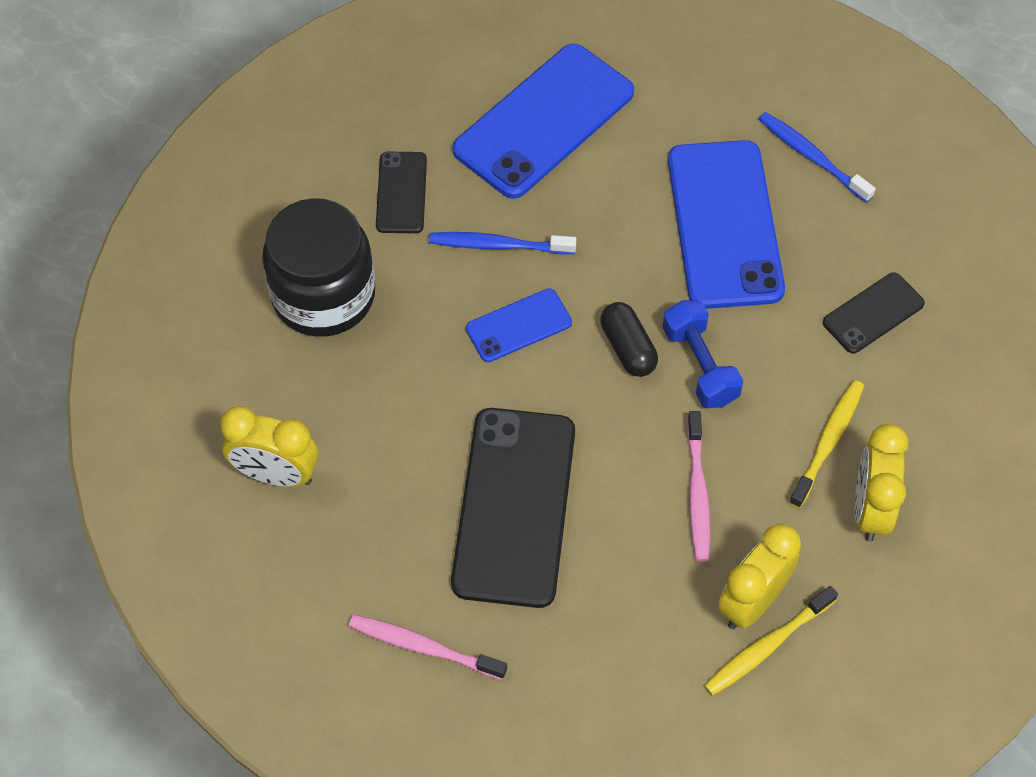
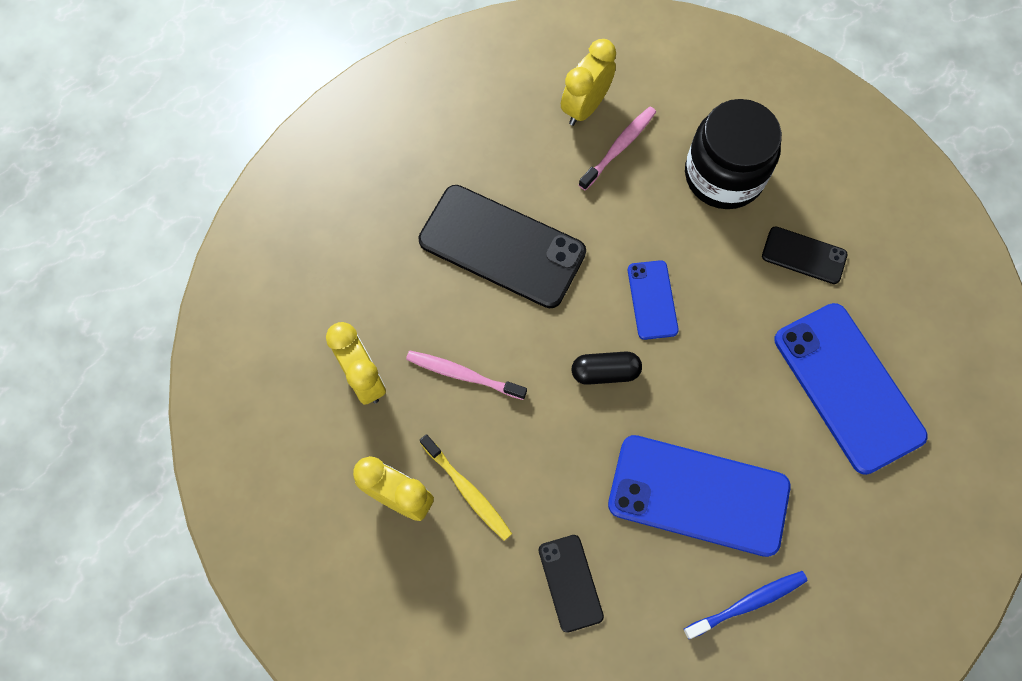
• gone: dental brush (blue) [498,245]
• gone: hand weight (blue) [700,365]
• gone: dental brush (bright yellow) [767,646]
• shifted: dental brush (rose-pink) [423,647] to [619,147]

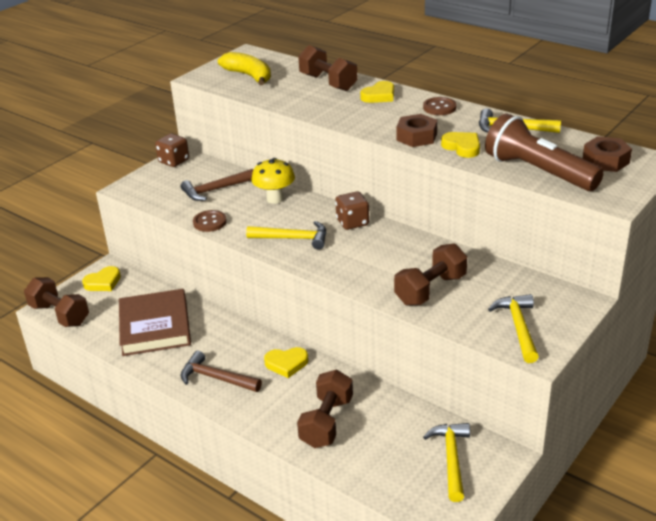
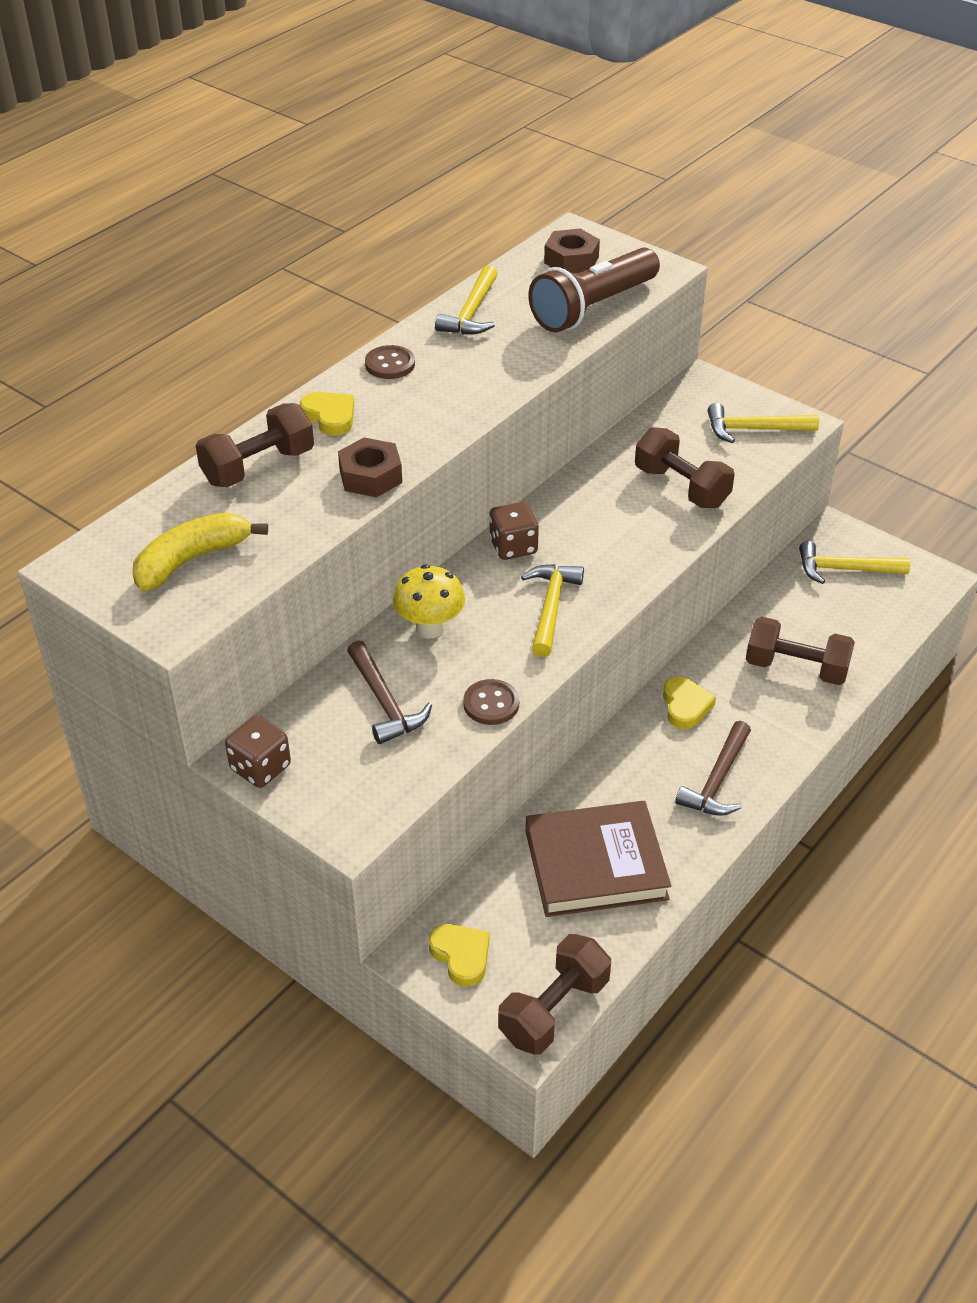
• shifted: hexagon nut (russet) [416,137] to [370,476]
• gone: heart (bright yellow) [462,147]

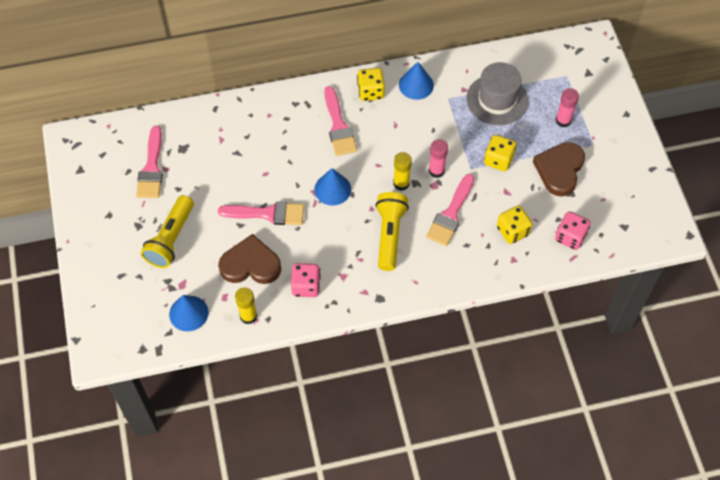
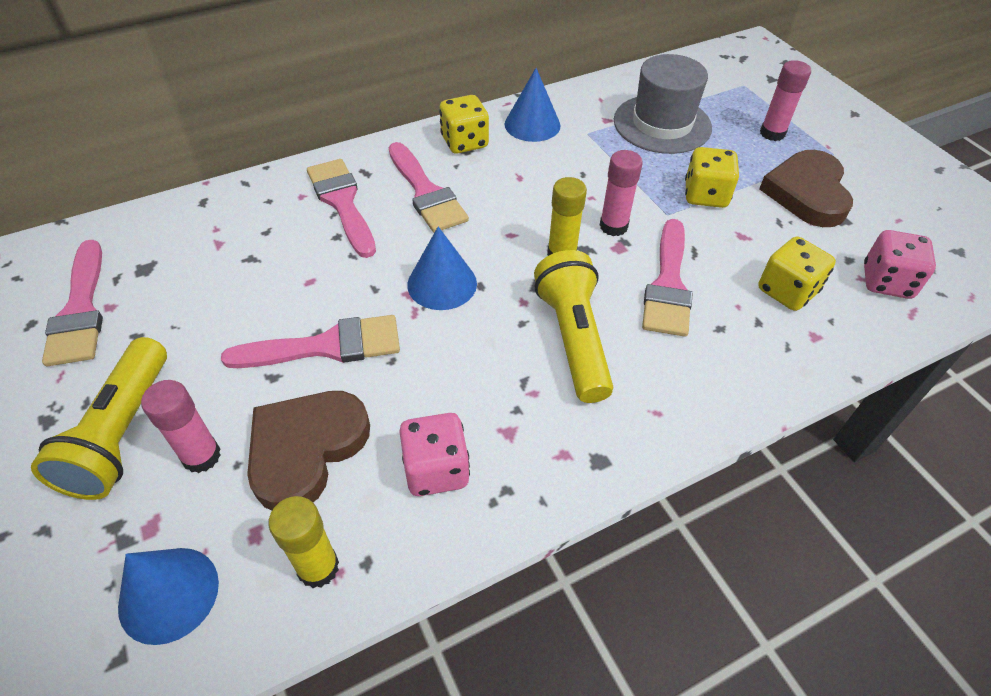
• rotated: heart (russet) [250,264] = [306,449] 45 degrees counterclockwise
• new: paintbrush (rose-pink) [342,202]
• new: stick of glue (rose-pink) [201,456]

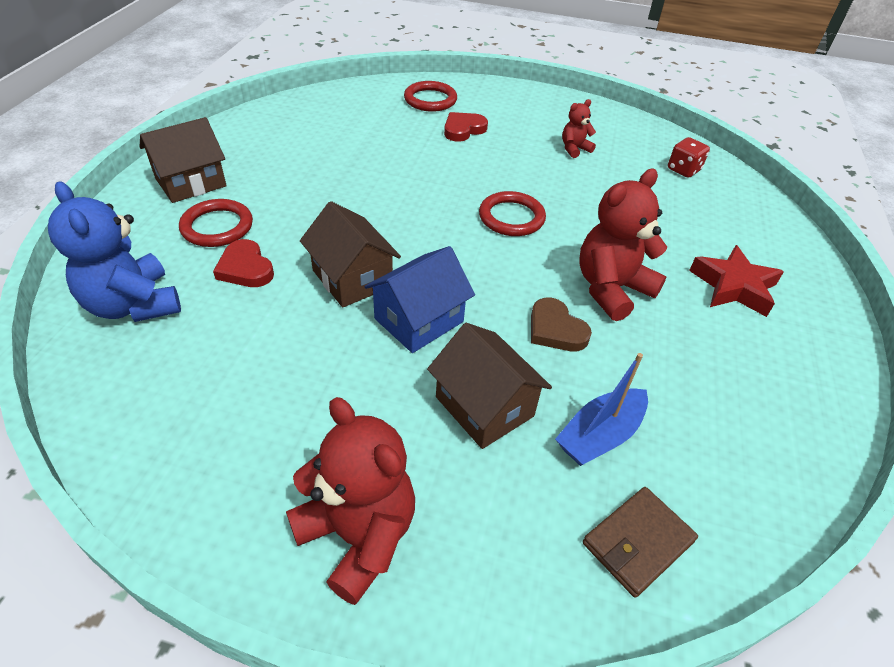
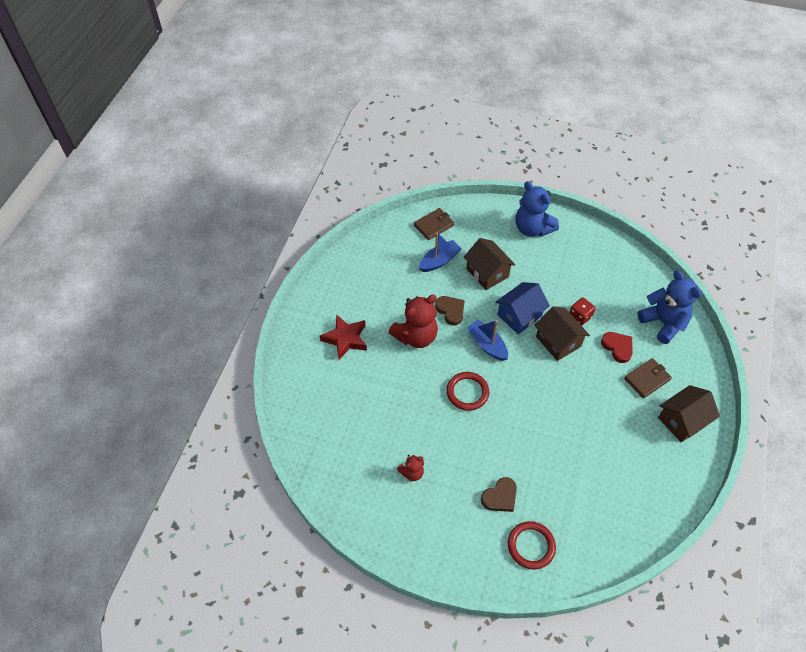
• repainted: heart (crimson) [463,129] to heart (russet) [500,497]
• shifted: die (crimson) [683,170] to [580,316]
• swapped: ring (crimson) [217,227] to billfold (russet) [647,379]
• repainted: stuffed bear (crimson) [358,535] to stuffed bear (blue) [532,228]
• new: sailboat (blue) [487,344]

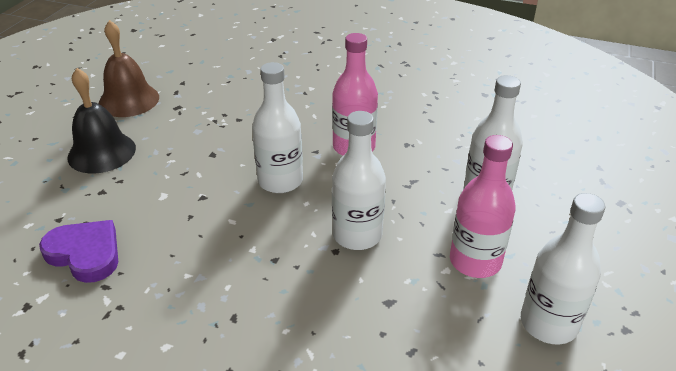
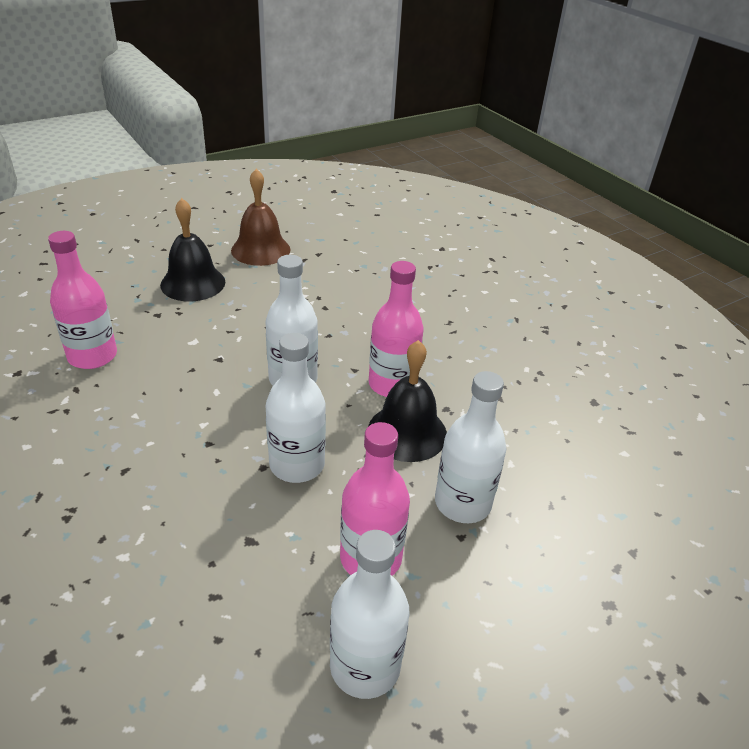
• swapped: heart (royal purple) [85,253] to flask (rose-pink) [92,356]
• new: bell (ebony) [407,432]

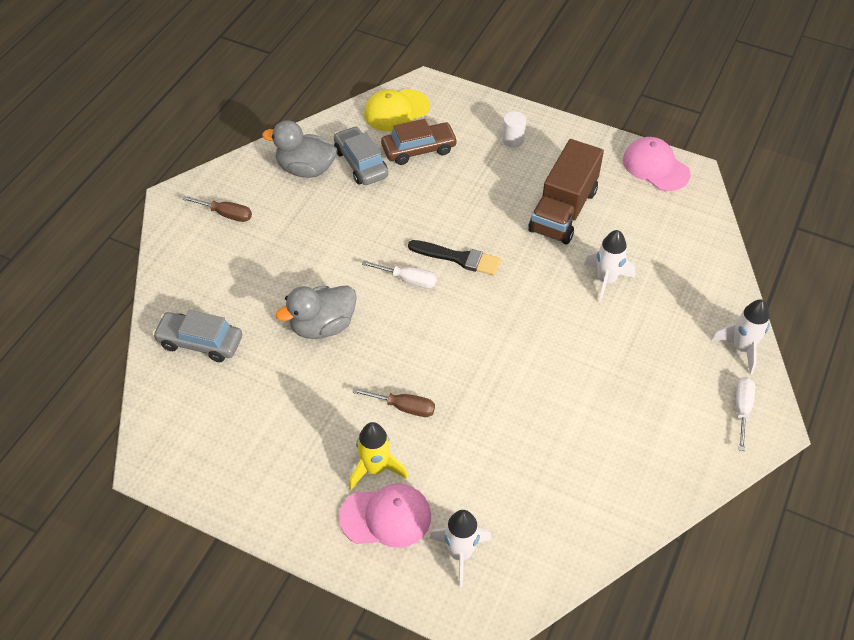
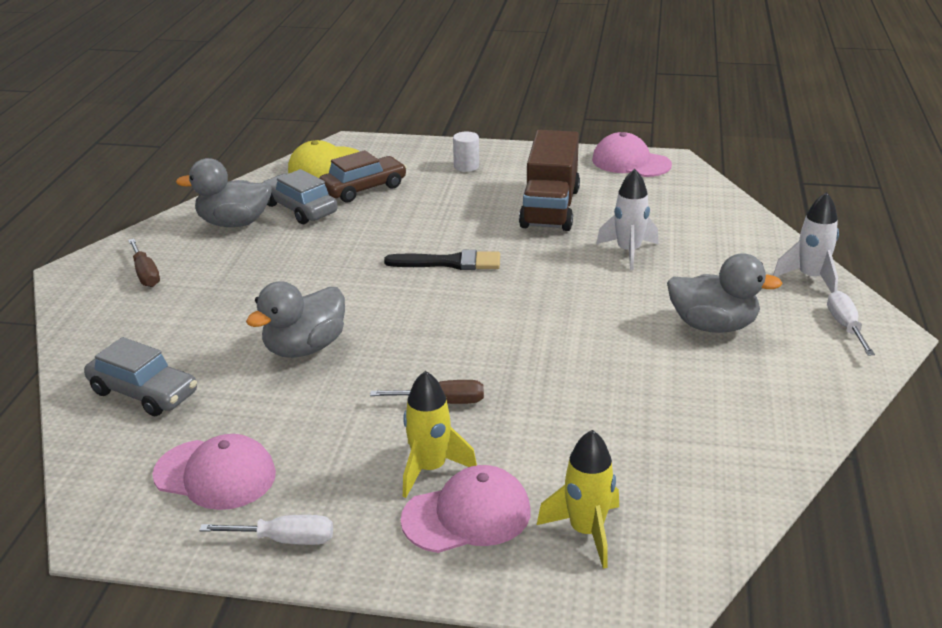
• rotated: hand screwdriver (russet) [226,214] = [145,274] 60 degrees clockwise
• shifted: hand screwdriver (pure white) [408,280] to [285,540]
• rotated: automobile (grey) [200,342] = [143,392] 150 degrees counterclockwise
• repainted: rocket (pure white) [460,554] to rocket (bright yellow) [586,531]
• new: rubber duck (grey) [713,325]
• new: peaked cap (rose-pink) [215,474]

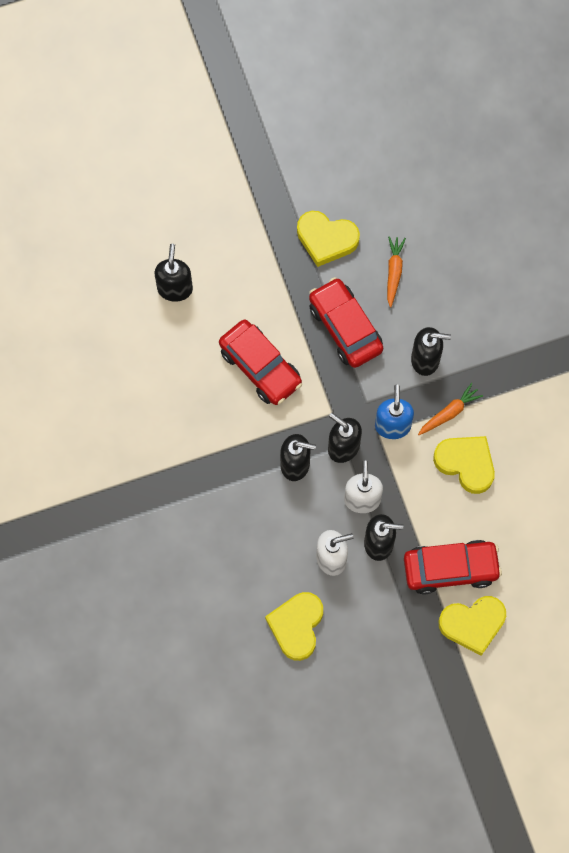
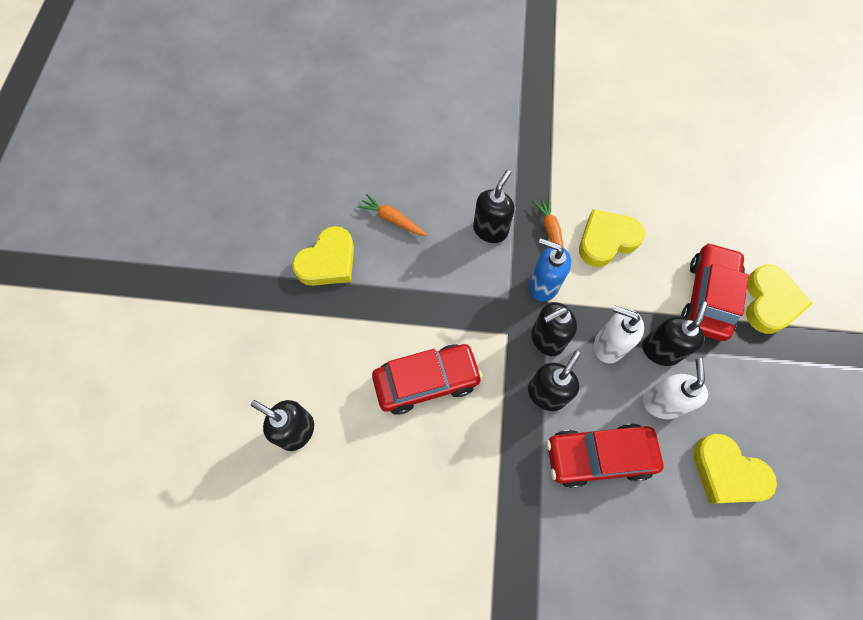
• shifted: automobile (crimson) [345,327] to [598,456]

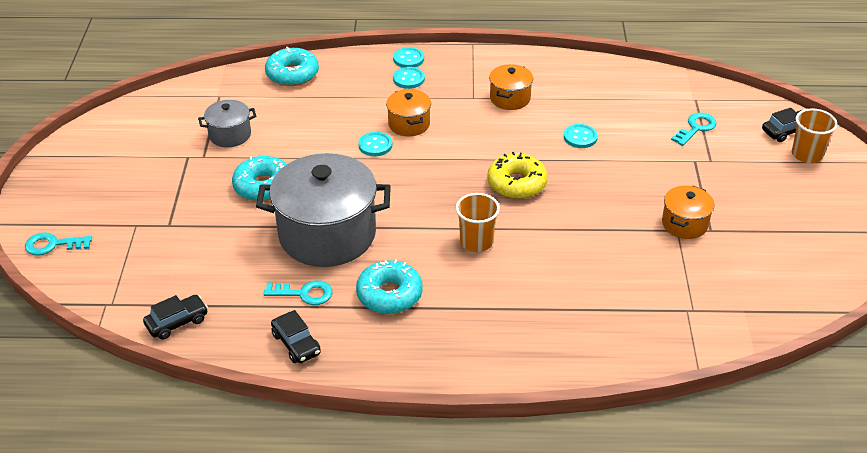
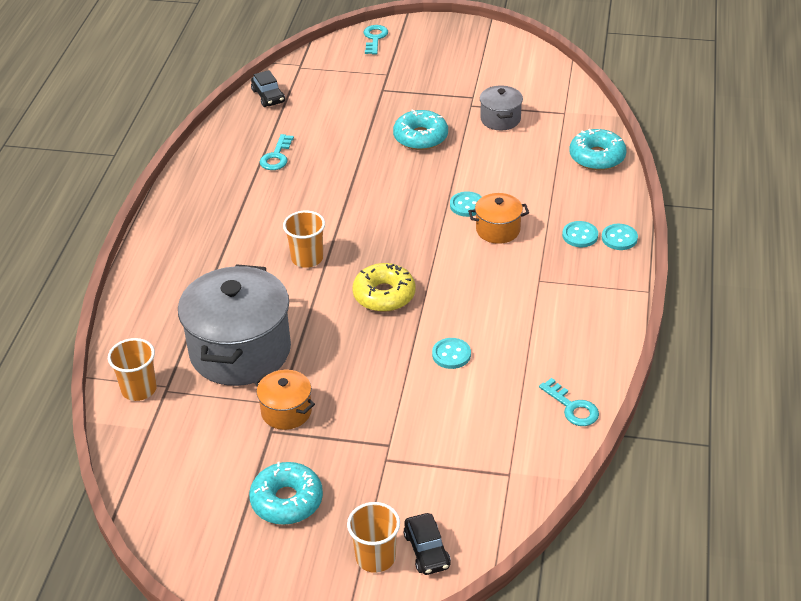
• gone: stockpot (bright orange) [510,98]
• shifted: key (turquoise) [696,128] to [572,407]
• shifted: stockpot (grey) [327,234] to [240,351]
• shifted: doughnut (turquoise) [389,294] to [287,501]
• gone: automobile (ebony) [296,344]
• new: beaker (bright orange) [139,389]

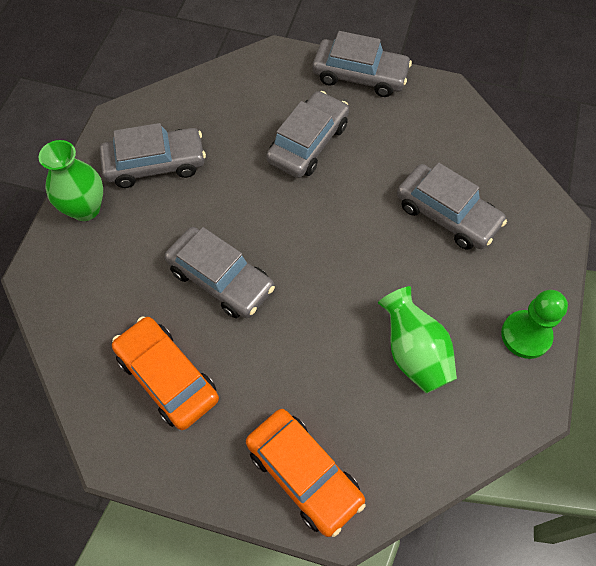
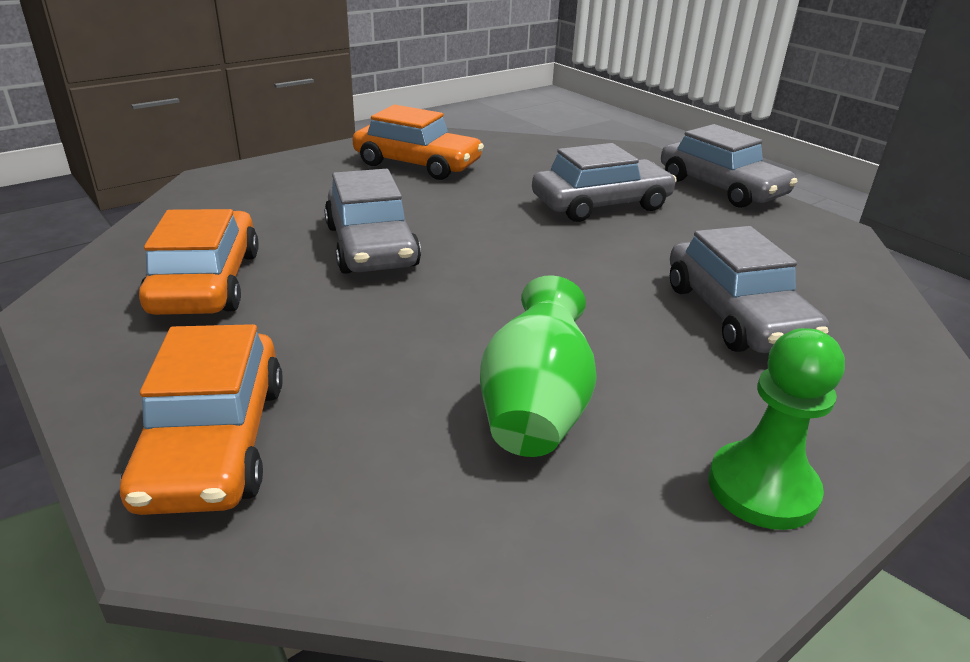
• repainted: automobile (grey) [155,164] to automobile (bright orange) [417,164]
• gone: tall vase (emerald) [85,209]

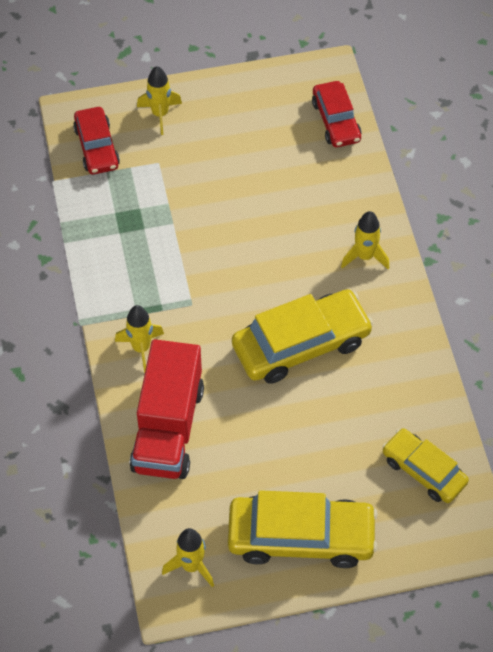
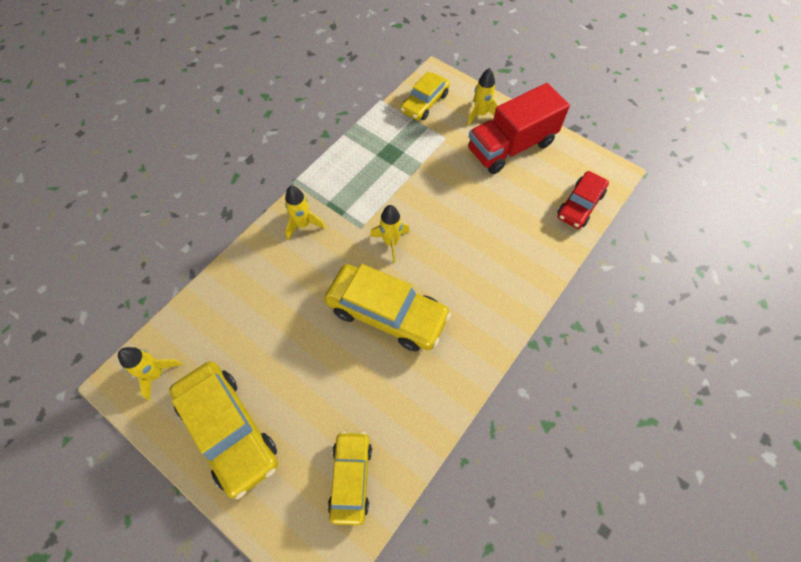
• repainted: automobile (crimson) [96,147] to automobile (bright yellow) [424,102]
• shifted: rocket (bright yellow) [365,256] to [391,243]
• shifted: lorry (crimson) [168,428] to [511,146]

